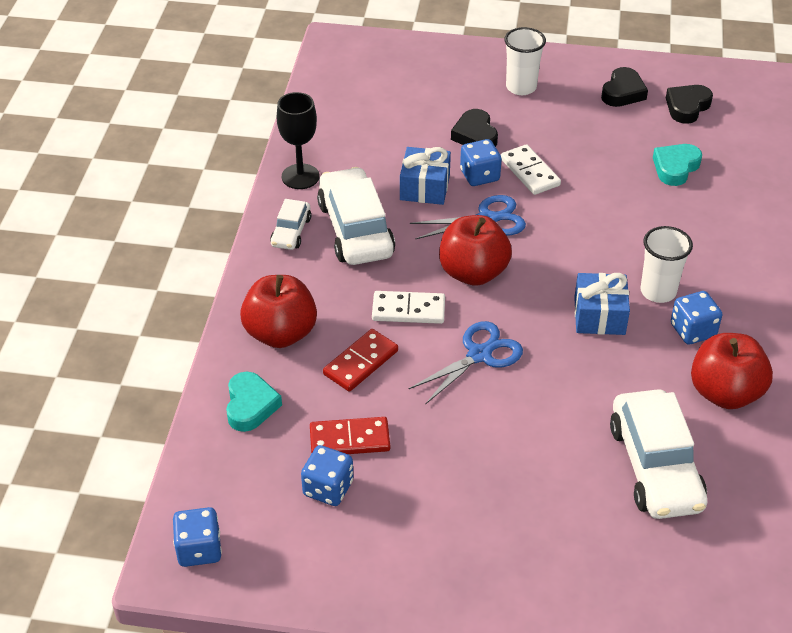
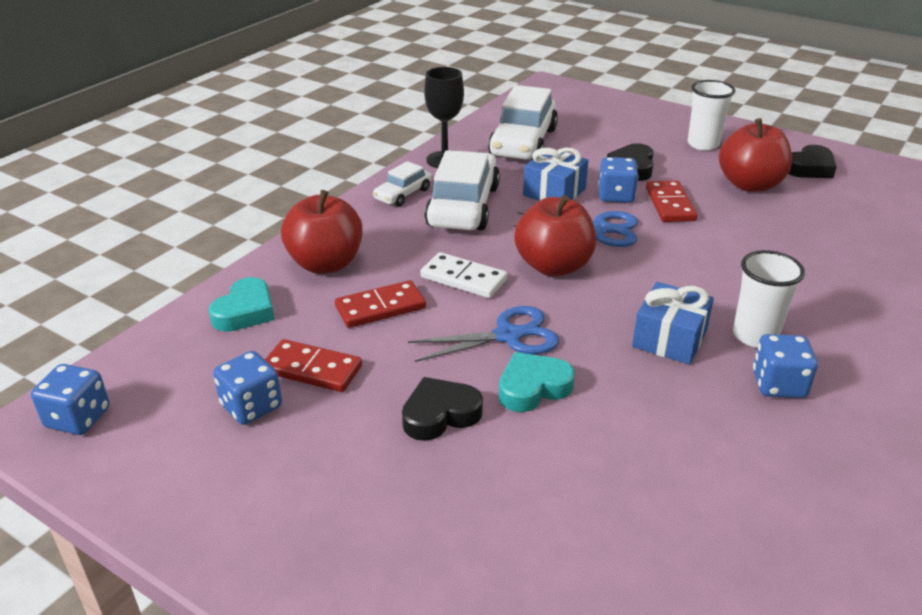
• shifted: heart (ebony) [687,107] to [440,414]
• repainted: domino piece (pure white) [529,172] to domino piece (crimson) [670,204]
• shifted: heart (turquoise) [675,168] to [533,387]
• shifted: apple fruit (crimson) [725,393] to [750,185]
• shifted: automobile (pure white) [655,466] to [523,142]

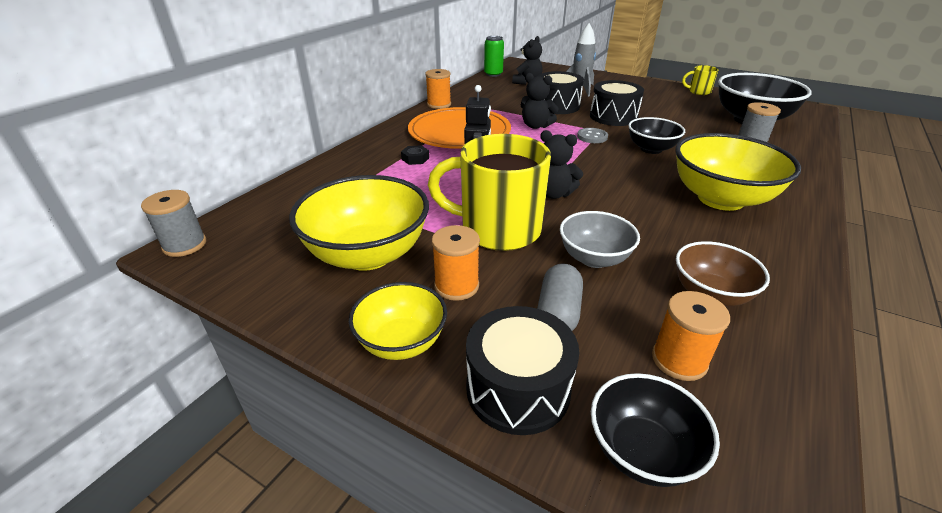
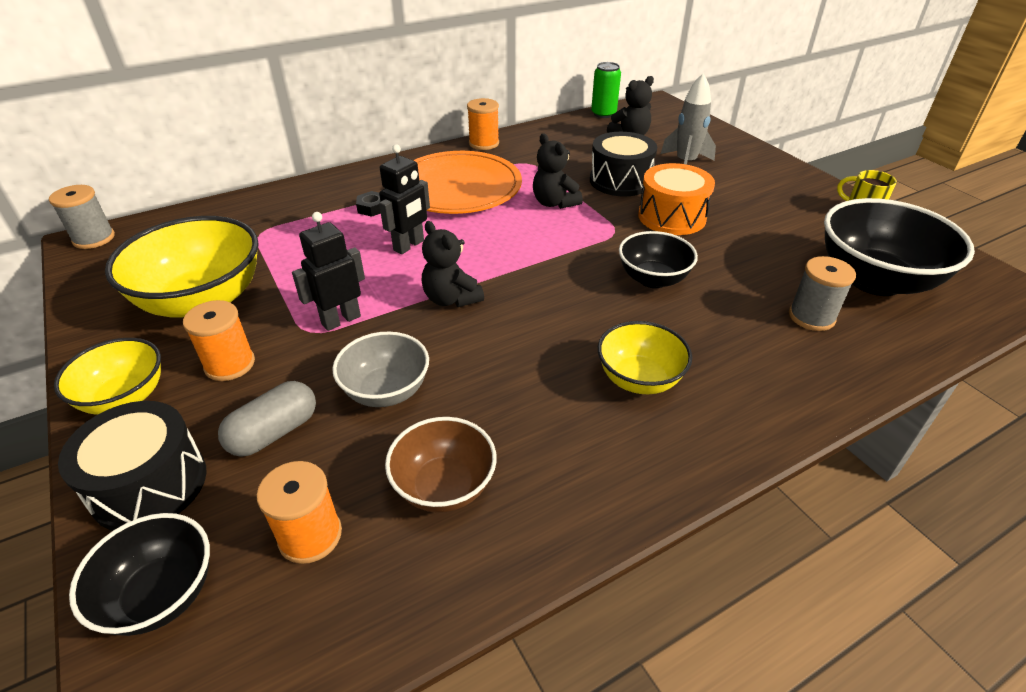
• repainted: drum (ebony) [613,117] to drum (bright orange) [672,217]
• gone: button (grey) [592,137]
• scaled: deep dish (bright yellow) [720,199] = [639,379] x0.58
• swapped: mug (bright yellow) [497,230] to toy robot (ebony) [341,320]

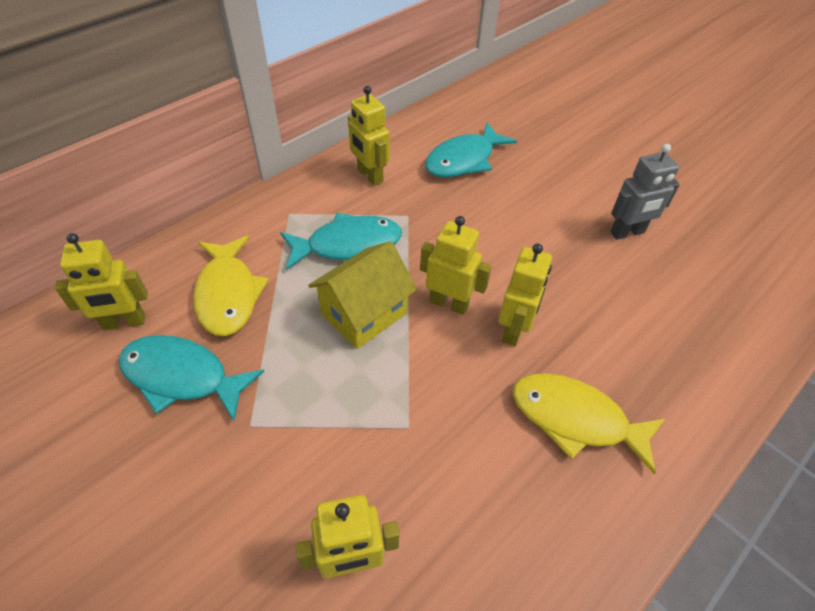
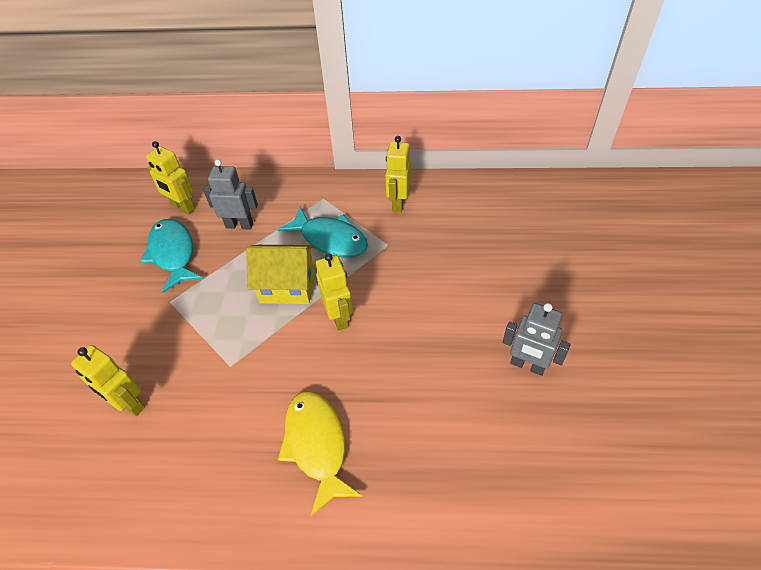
• gone: fish (turquoise) [463,160]
• swapped: fish (bright yellow) [228,294] to toy robot (grey) [239,225]
• gone: toy robot (bright yellow) [514,330]

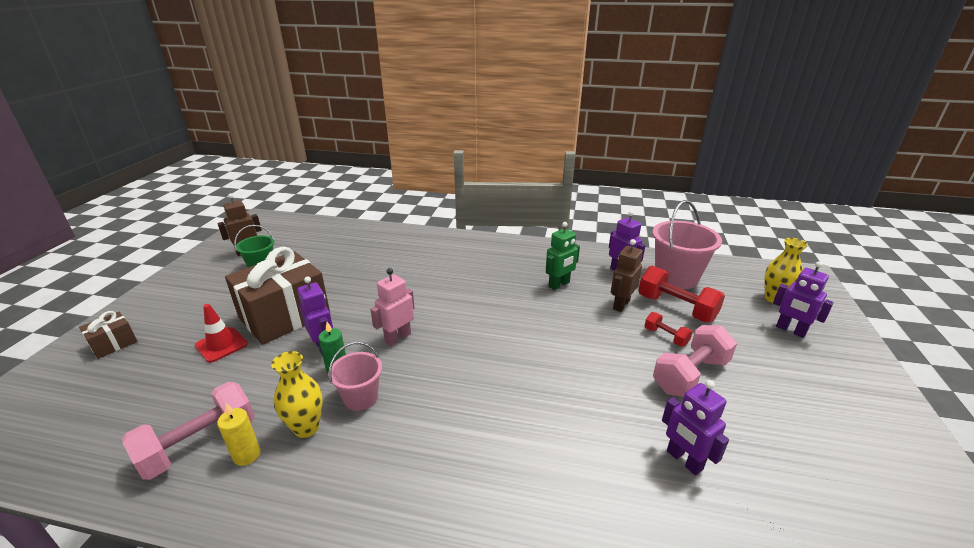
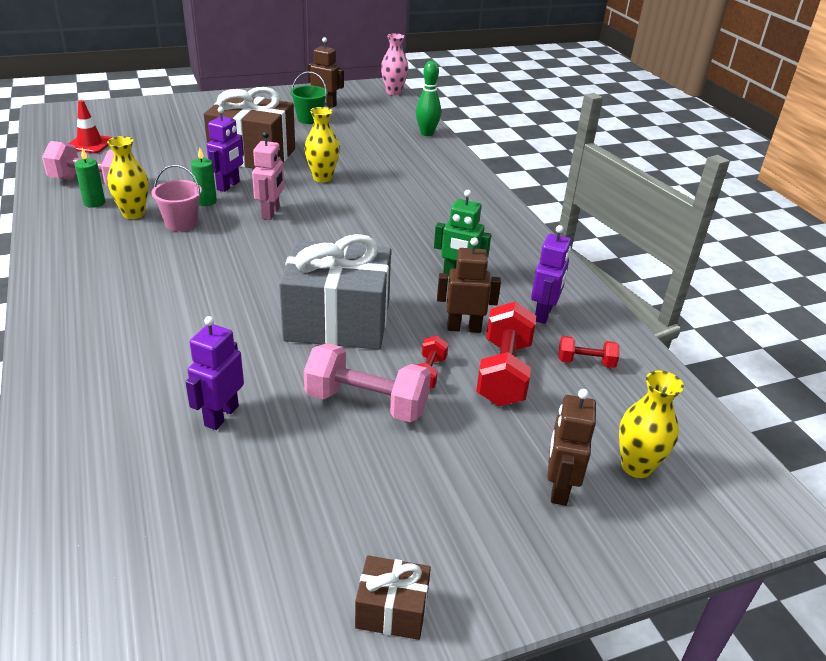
• swapped: bucket (rose-pink) [676,277] to hand weight (crimson) [585,362]
• repainted: toy robot (royal purple) [790,330] to toy robot (russet) [559,488]
• rotated: toy robot (rose-pink) [397,337] = [271,213] 90 degrees clockwise
• shifted: safety cone (crimson) [221,345] to [90,144]
• shifted: wrapped gift (russet) [113,344] to [392,610]
• repainted: pillar candle (bright yellow) [247,455] to pillar candle (emerald) [94,203]
• new: tall vase (rose-pink) [393,92]
• new: skittle (emerald) [426,133]
• new: tall vase (bright yellow) [322,178]
• new: wrapped gift (grey) [337,321]

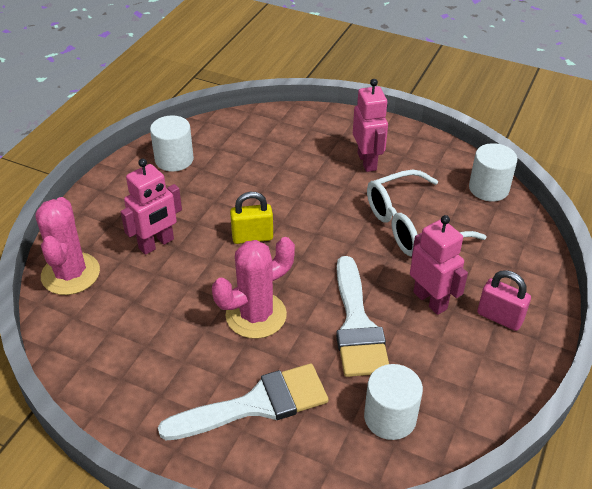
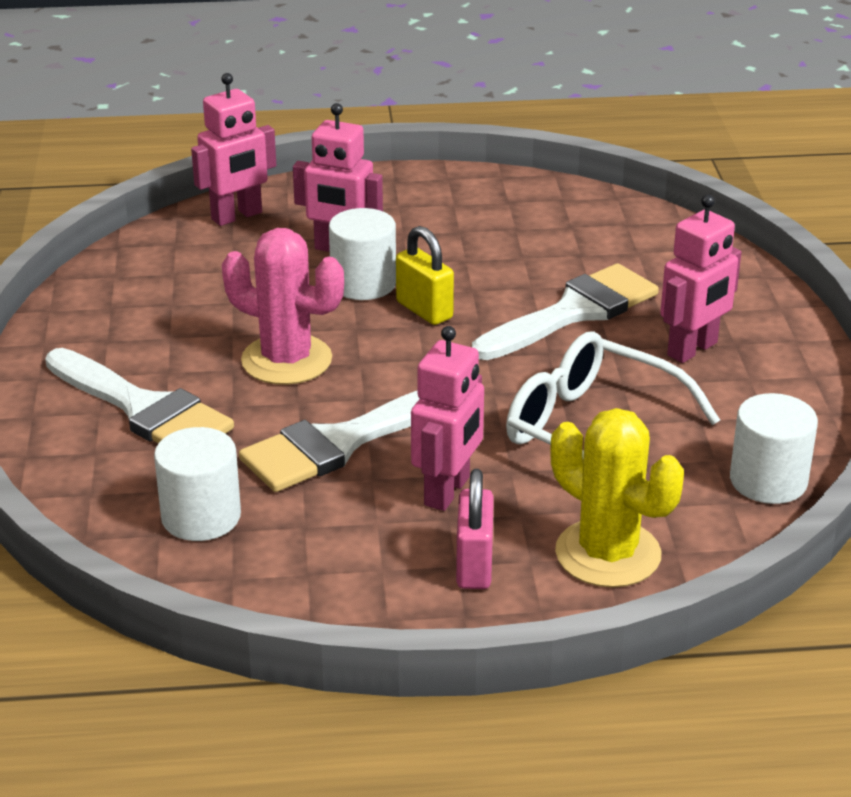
• shifted: cylinder shape (pure white) [174,159] to [363,284]
• swapped: cactus (rose-pink) [70,274] to toy robot (rose-pink) [237,216]
• new: paintbrush (pure white) [573,312]
• new: cactus (bright yellow) [608,554]

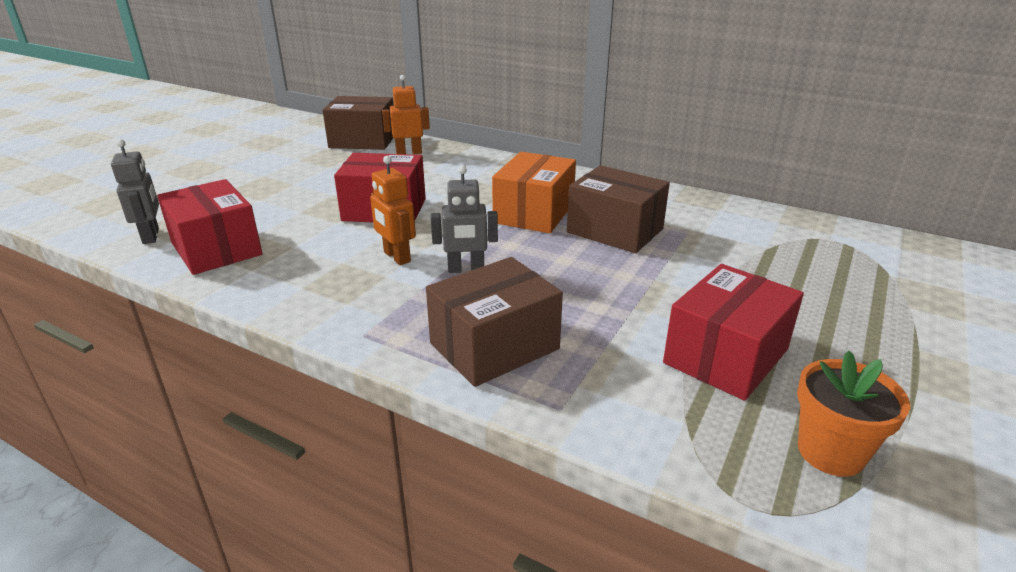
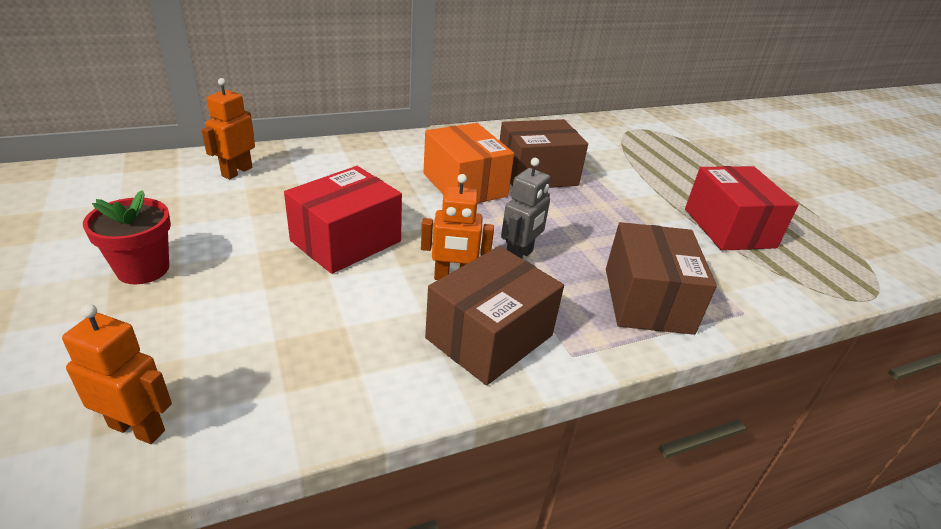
• shifted: package (russet) [363,141] to [489,337]
• repainted: toy robot (grey) [151,236] to toy robot (bright orange) [137,428]
• gone: package (crimson) [216,249]
• gone: plant pot (bright orange) [830,452]
• new: plant pot (crimson) [143,269]

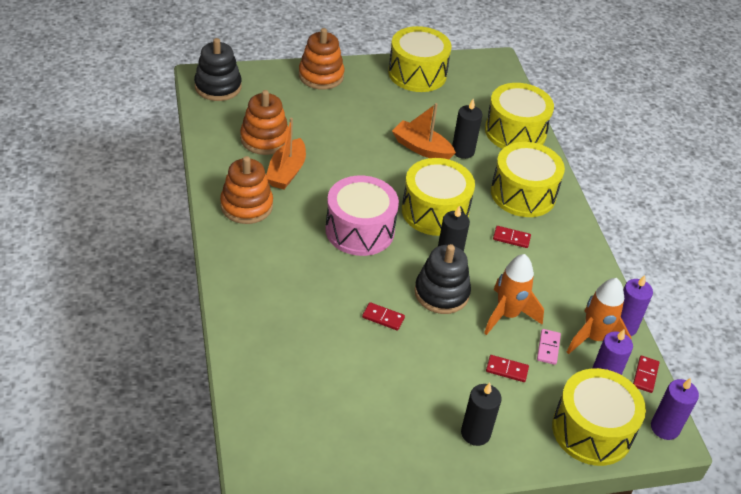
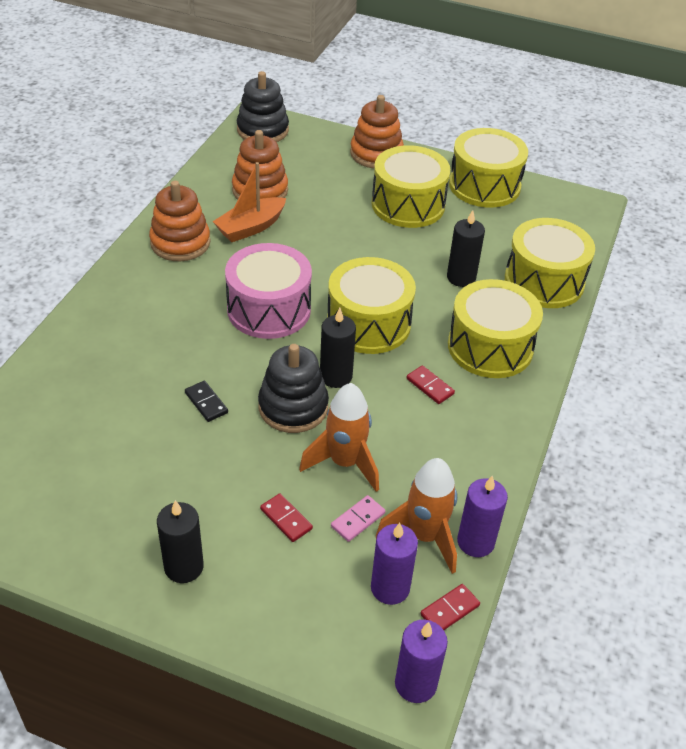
• gone: sailboat (bright orange) [421,148]
• repainted: domino piece (crimson) [383,317] to domino piece (ebony) [206,403]
• shifted: drum (bright yellow) [592,430] to [408,205]

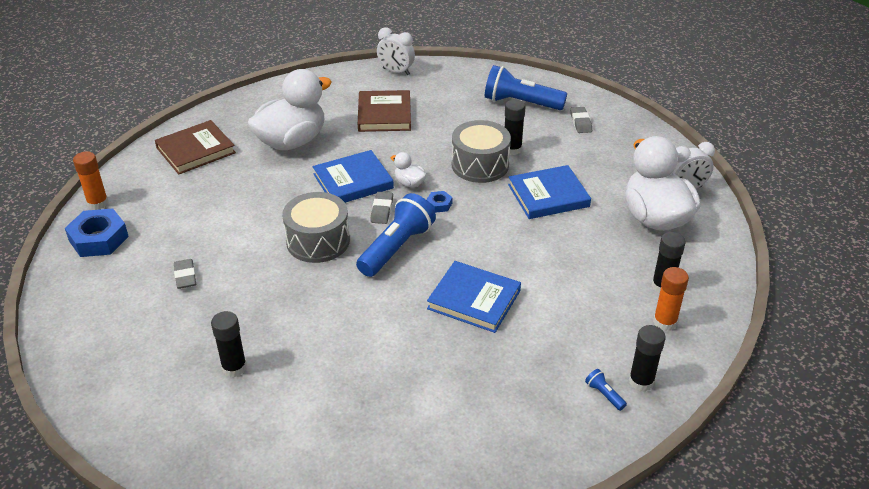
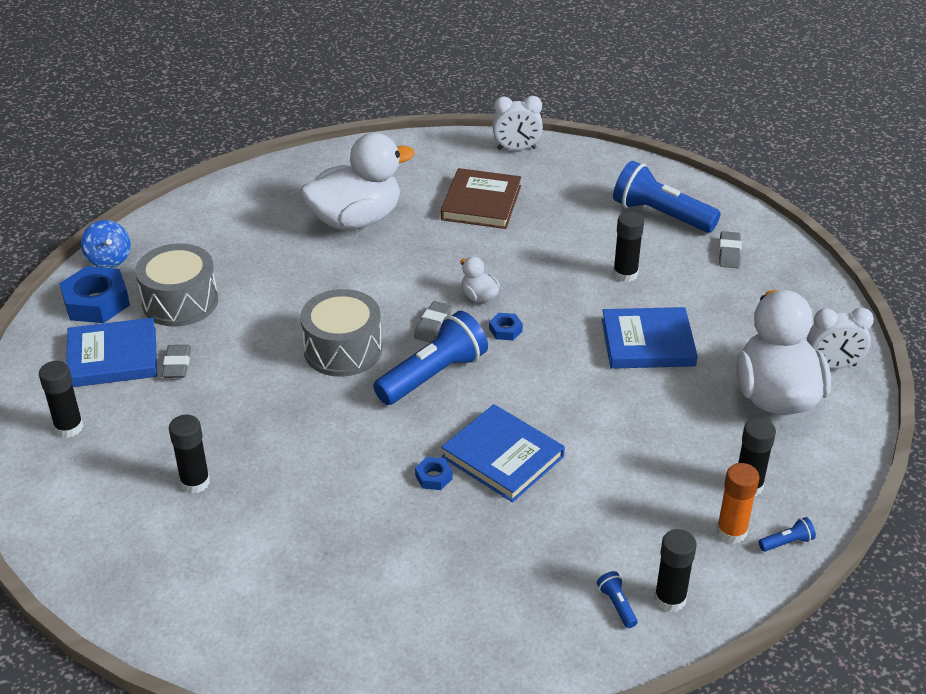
• rotated: alarm clock (pure white) [396,71] = [516,149] 45 degrees counterclockwise
• gone: hardback (russet) [195,150]
• shifted: drum (grey) [480,165] to [180,302]
• shifted: hardback (blue) [353,181] to [113,357]
• swapped: stick of glue (bright orange) [98,203] to whirligig (blue) [109,259]
• new: stick of glue (ebony) [69,427]
• new: hexagon nut (blue) [433,477]
• new: flashlight (blue) [787,542]

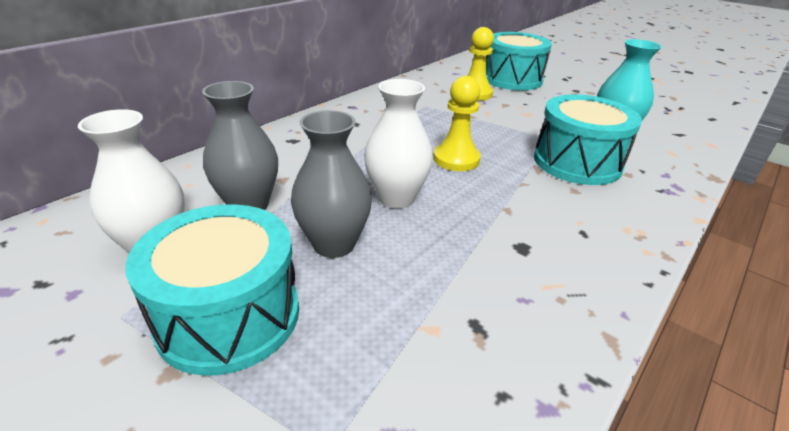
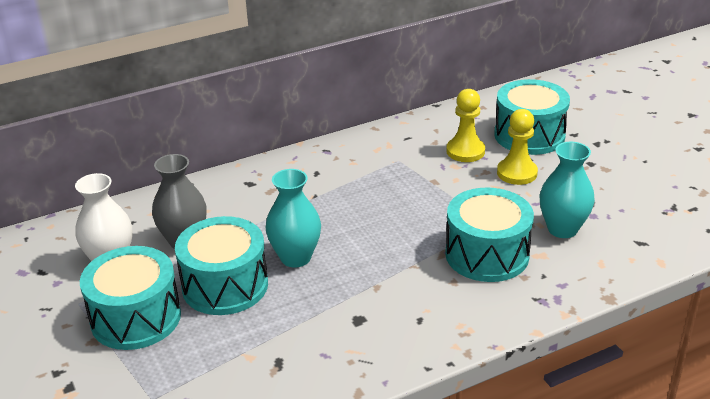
• shifted: chess pawn (bright yellow) [456,159] to [517,173]
• repainted: tall vase (pure white) [396,198] to tall vase (turquoise) [295,257]
• swapped: tall vase (grey) [334,244] to drum (turquoise) [225,285]

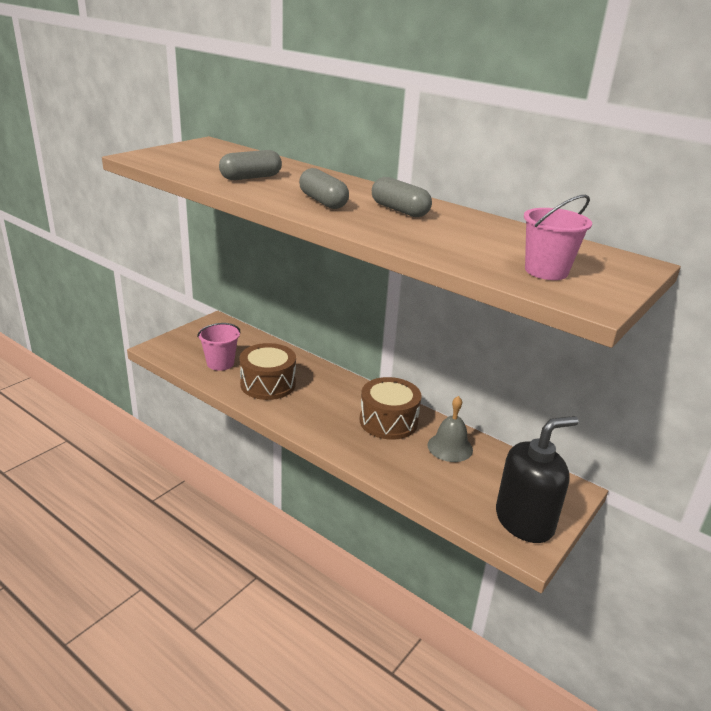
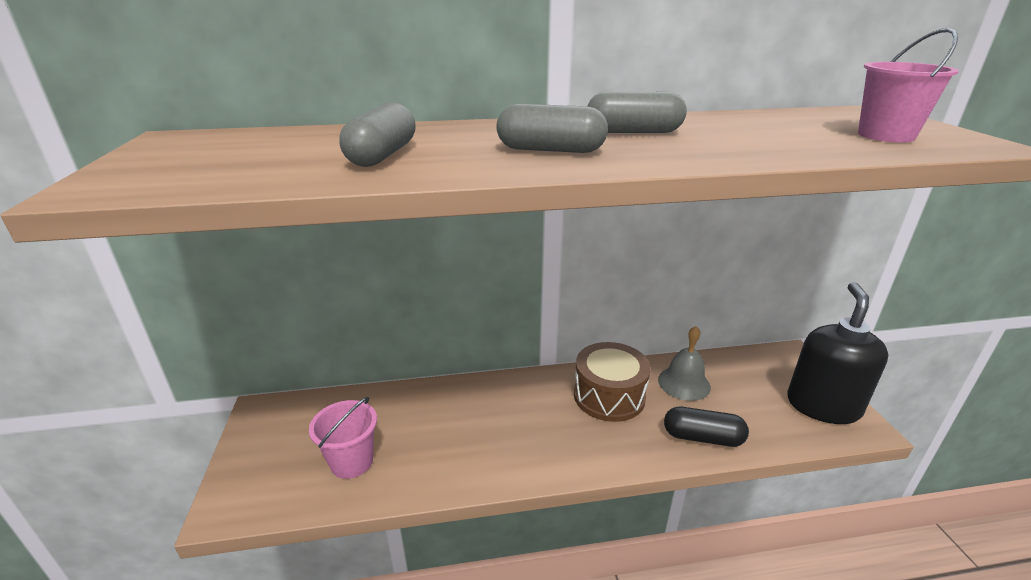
• gone: drum (russet) [268,384]
• new: capsule (ebony) [702,437]

